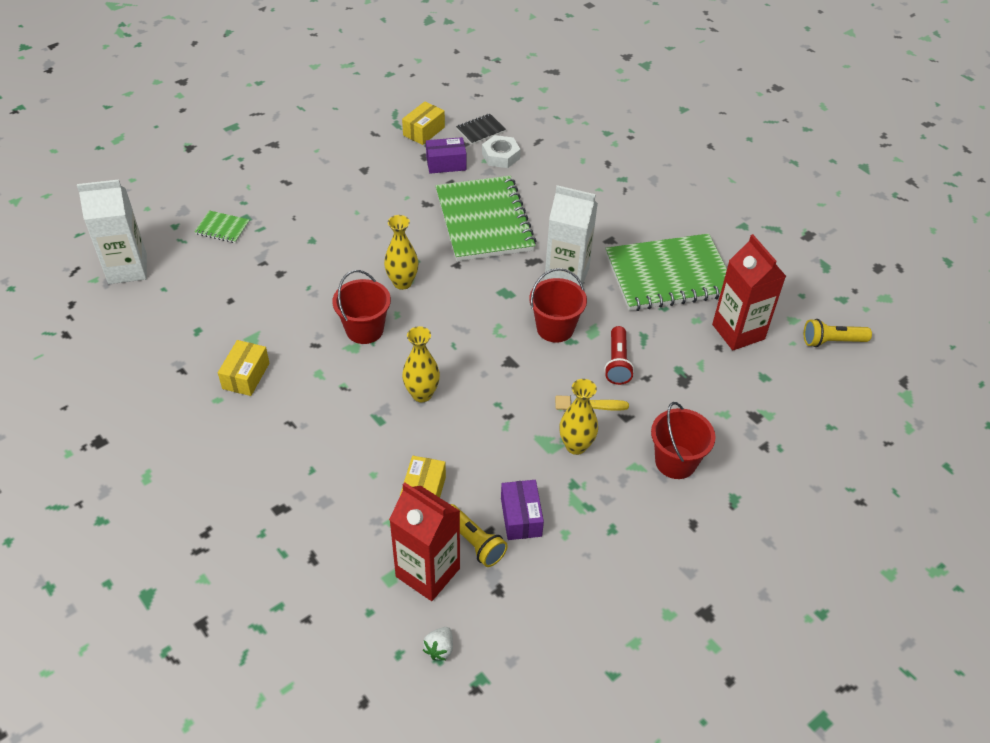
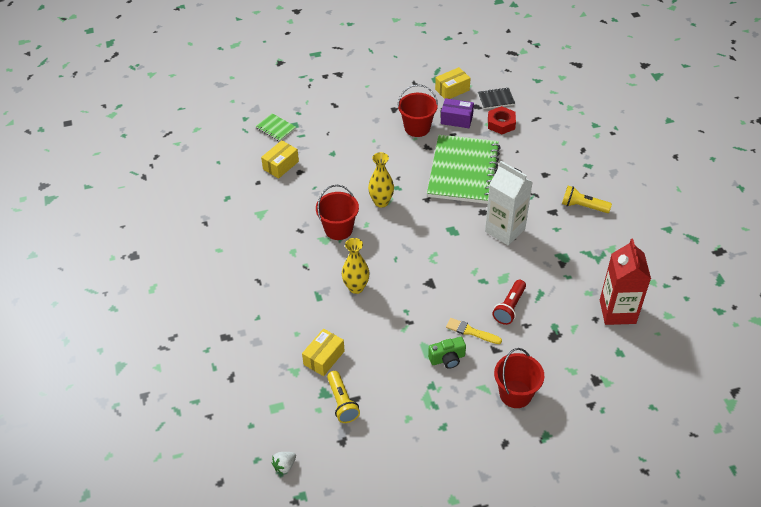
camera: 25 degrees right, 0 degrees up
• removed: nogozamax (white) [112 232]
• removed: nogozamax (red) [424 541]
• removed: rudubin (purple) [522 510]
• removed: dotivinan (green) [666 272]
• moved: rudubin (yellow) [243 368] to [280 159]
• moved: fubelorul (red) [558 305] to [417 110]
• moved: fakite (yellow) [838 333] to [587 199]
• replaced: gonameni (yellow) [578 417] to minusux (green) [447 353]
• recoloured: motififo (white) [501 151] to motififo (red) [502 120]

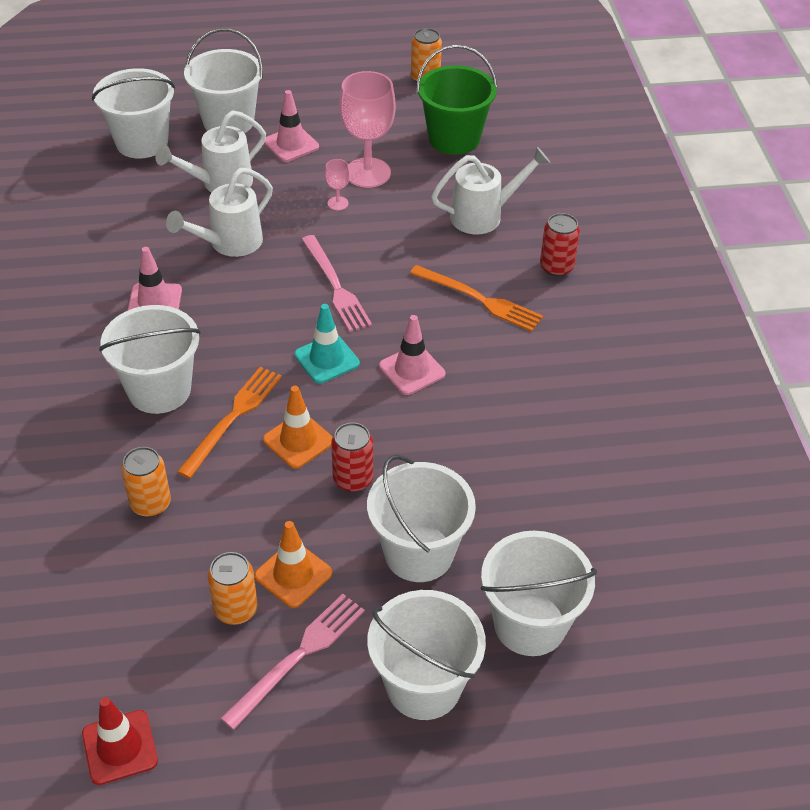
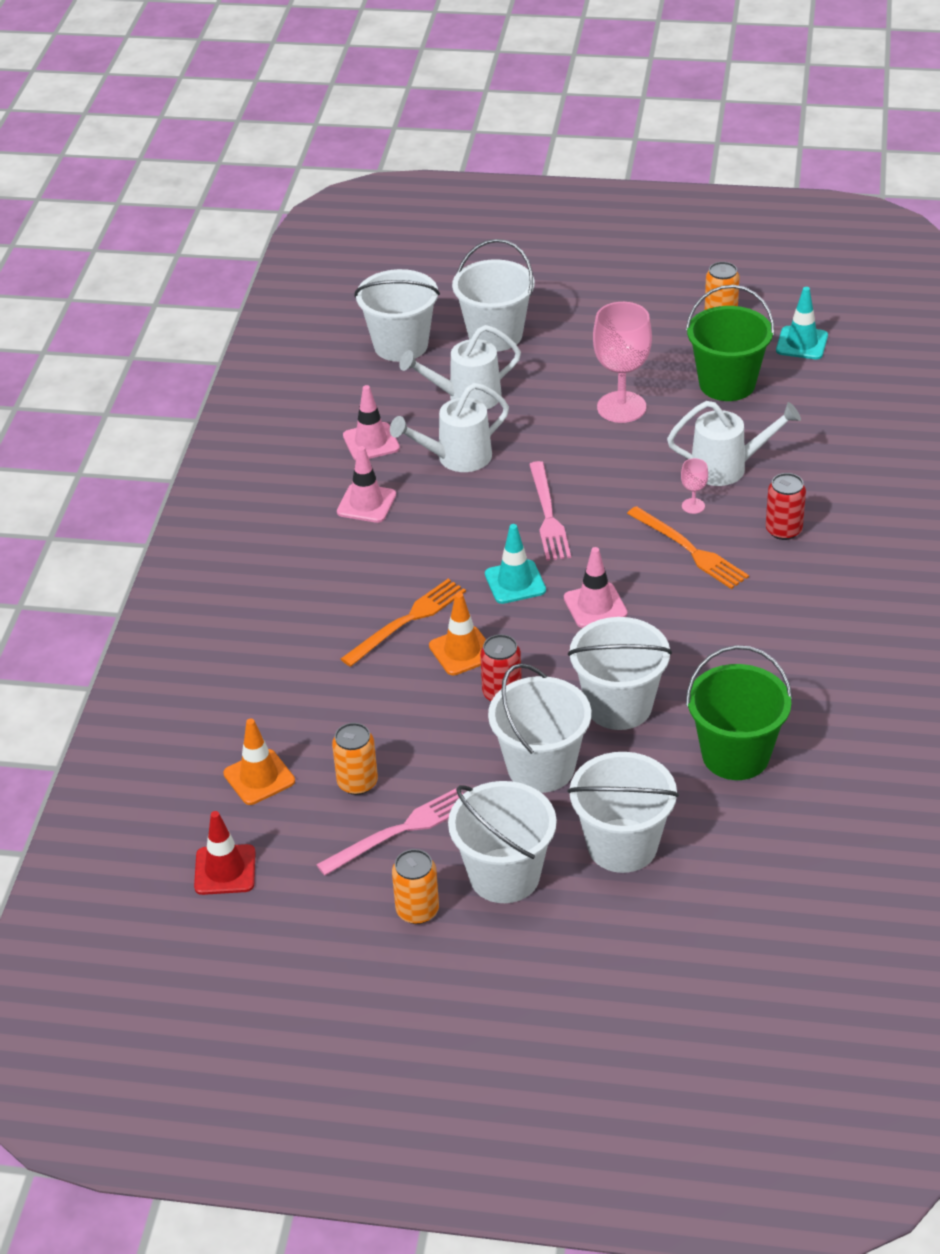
camera: 20 degrees right, 5 degrees down
• added: fubelorul (green) [739 712]
• added: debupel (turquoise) [802 323]
• moved: fubelorul (white) [150 359] to [620 673]
• moved: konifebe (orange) [146 482] to [415 886]
• moved: debupel (orange) [293 564] to [259 761]
• moved: debupel (pink) [291 126] to [371 422]
• moved: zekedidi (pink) [337 184] to [694 486]

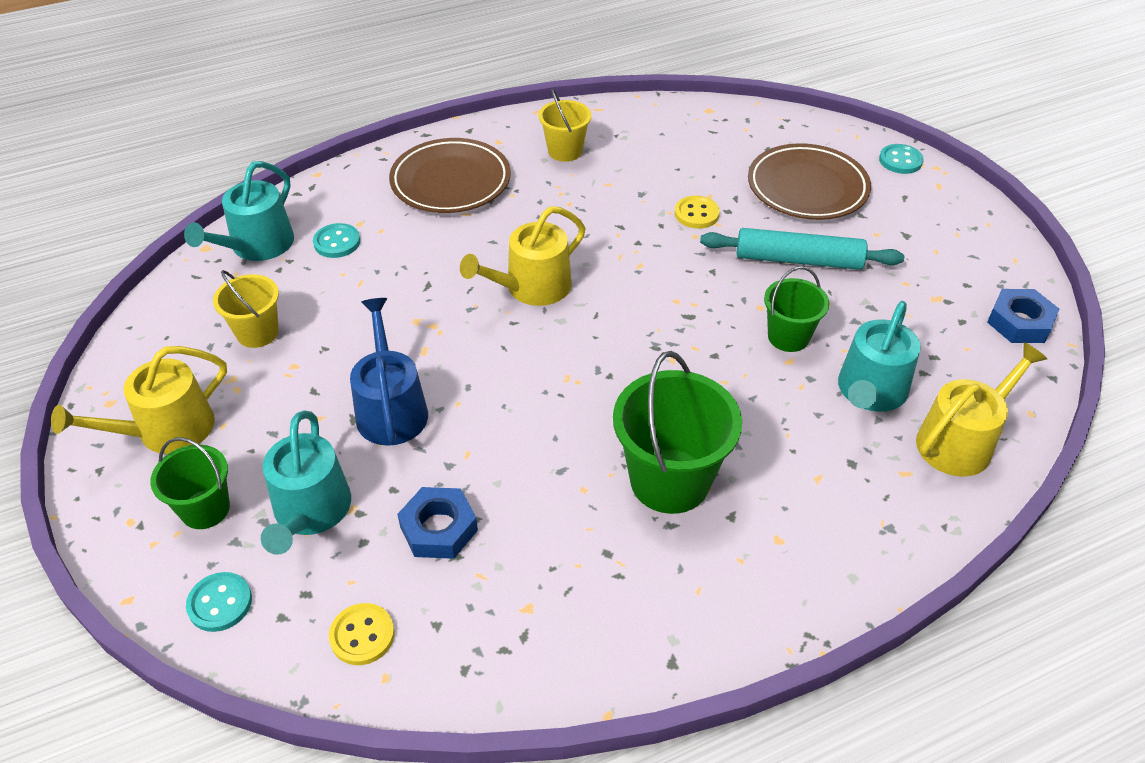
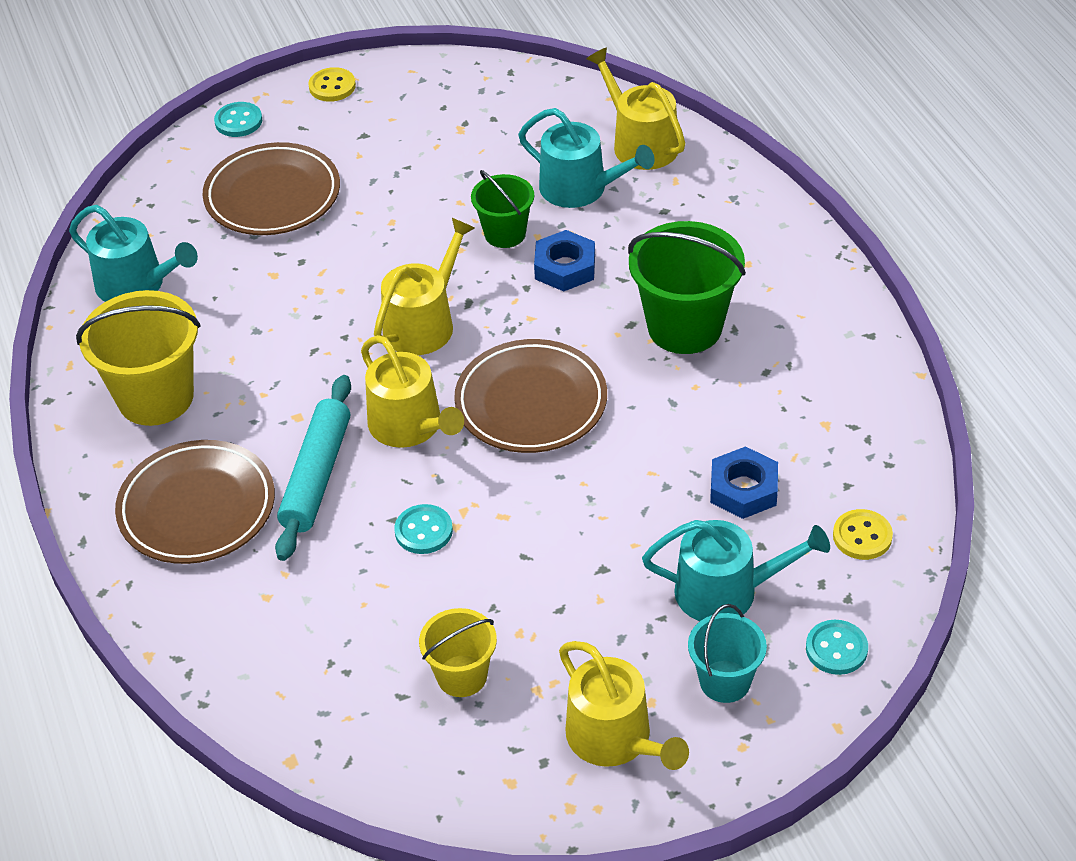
camera: 85 degrees left, 0 degrees up
• removed: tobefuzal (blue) [389 372]
• added: tobefuzal (yellow) [424 286]
• added: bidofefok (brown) [530 396]
• moved: tobefuzal (turquoise) [239 211] to [133 253]
• moved: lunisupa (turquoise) [336 240] to [423 529]
• moved: lunisupa (yellow) [697 212] to [332 84]
• moved: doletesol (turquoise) [802 249] to [313 468]
• moved: motififo (blue) [1023 316] to [564 260]
• recoloured: fubelorul (green) [190 483] to fubelorul (turquoise) [727 653]
• resized: fubelorul (yellow) [565 125] = [138 358] x1.71

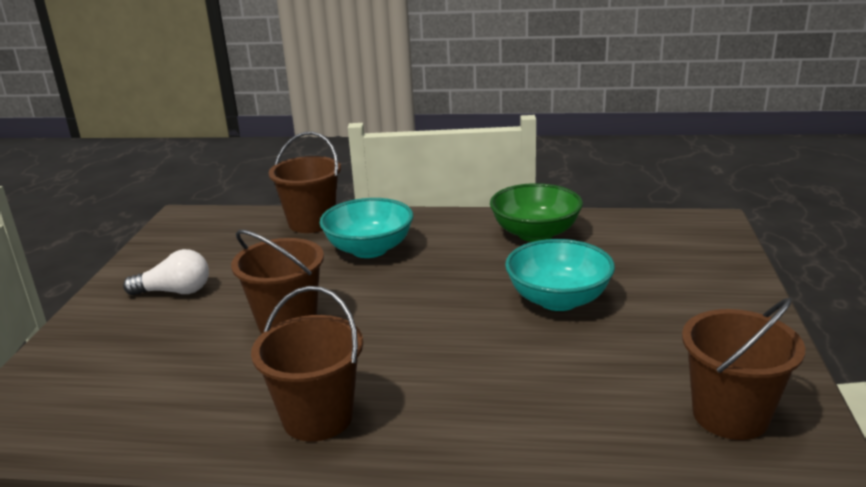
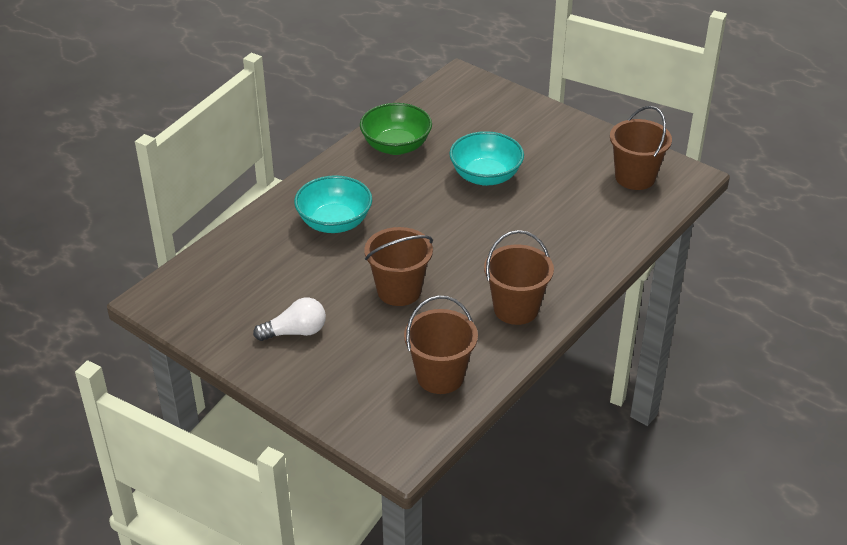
camera: 60 degrees left, 15 degrees up
• moved: fubelorul (brown) [304 182] to [441 344]
• turned: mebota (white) [166 272] = [289 319] 45 degrees clockwise

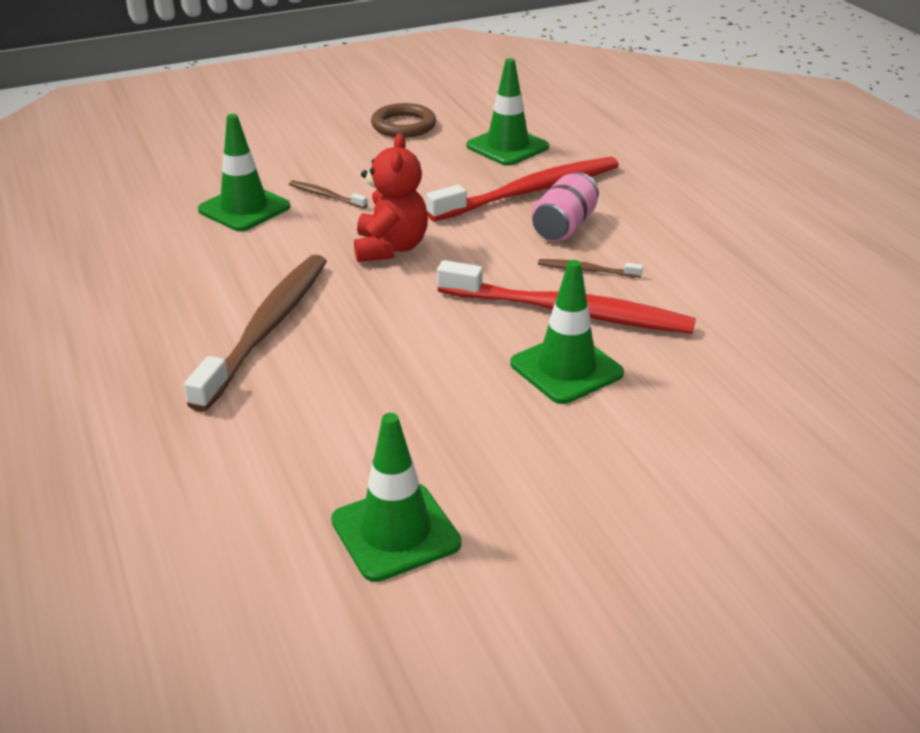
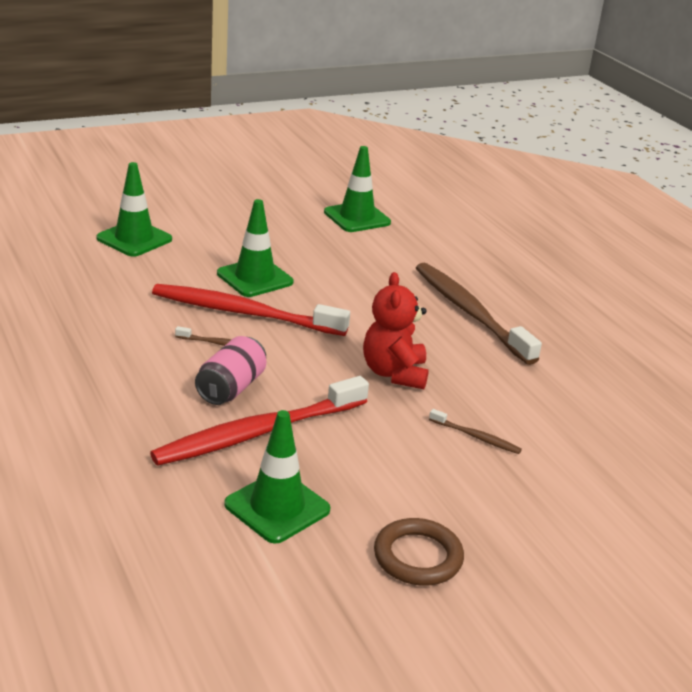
camera: 175 degrees right, 5 degrees down
• moved: debupel (green) [244 172] to [134 209]
• turned: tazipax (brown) [255 333] = [479 314] 135 degrees clockwise

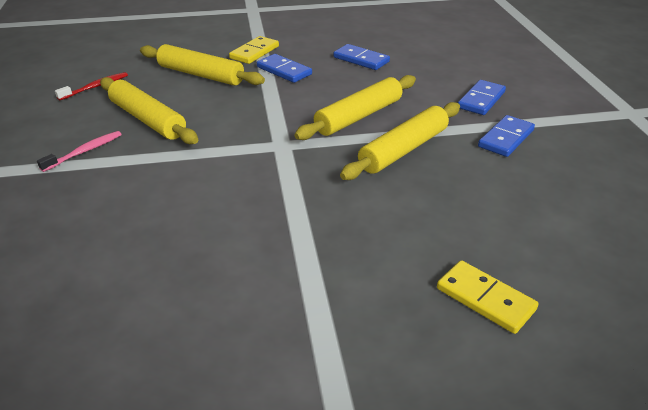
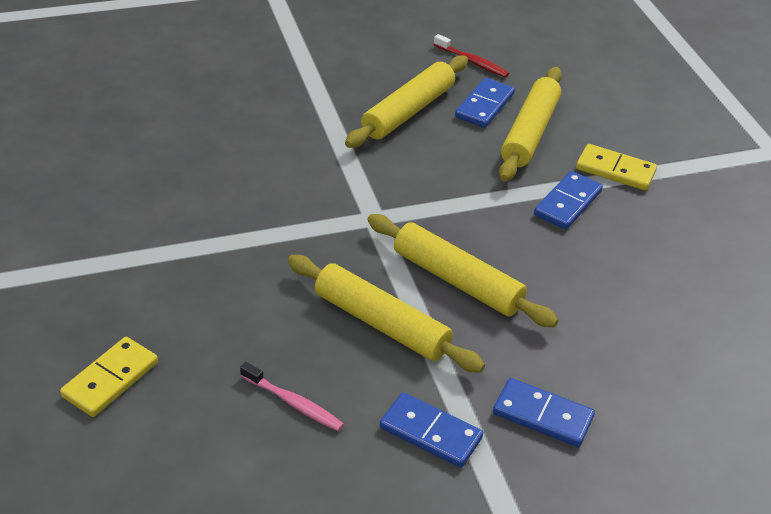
camera: 80 degrees right, 5 degrees up
• moved: tazipax (pink) [79 151] to [292 396]
• moved: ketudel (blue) [361 57] to [485 103]

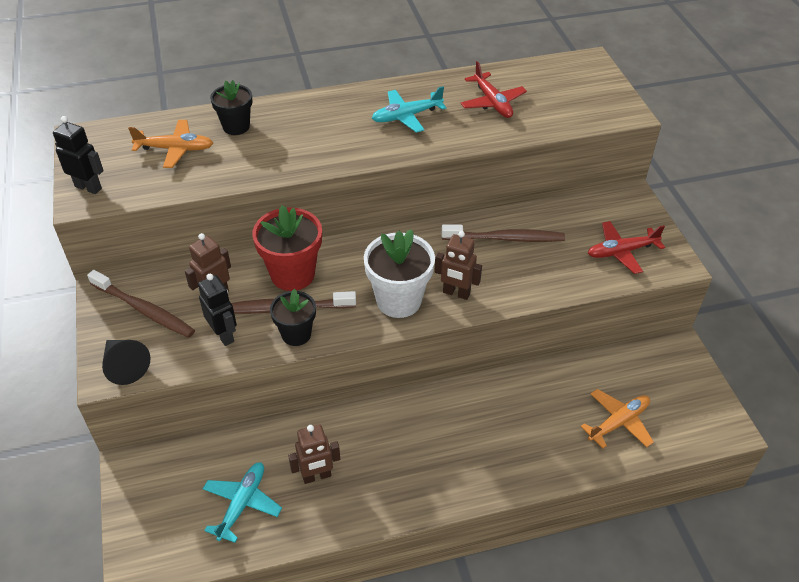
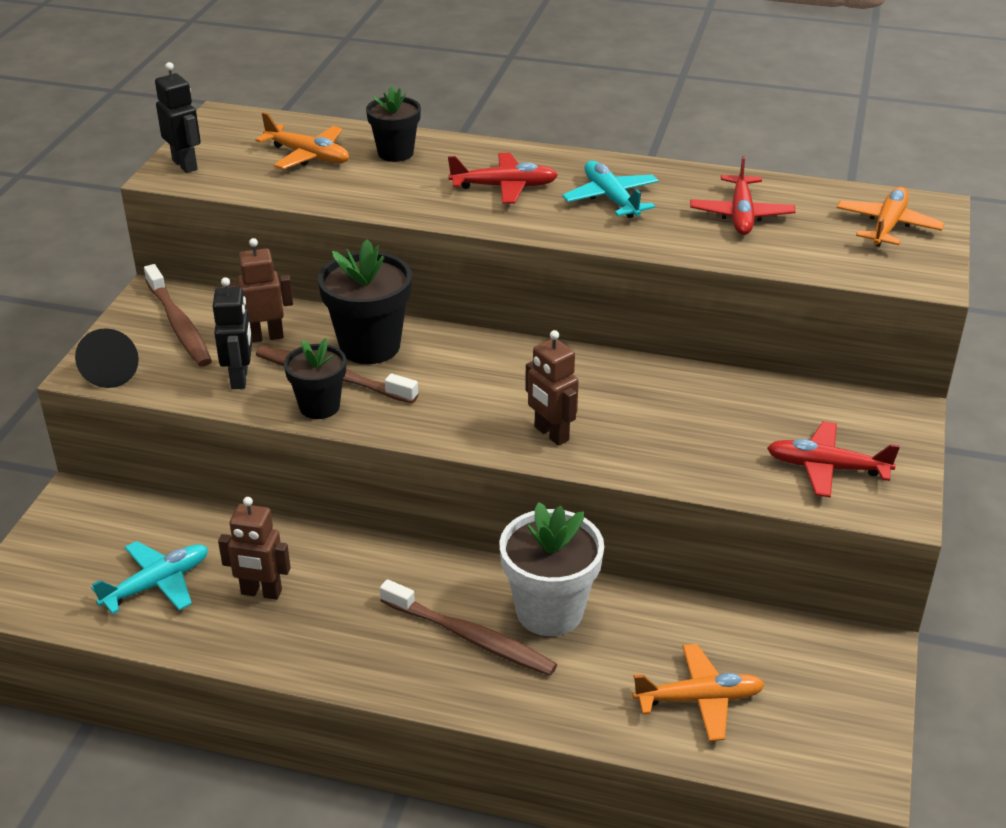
camera: 30 degrees right, 10 degrees down
• added: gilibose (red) [503 178]
• added: gilibose (orange) [891 217]
• moved: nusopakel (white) [399 273] to [551 569]
• moved: tazipax (brown) [503 233] to [468 627]
• recoloured: nusopakel (red) [287 248] to nusopakel (black) [365 301]
• turned: gilibose (turquoise) [409 109] = [610 189] 60 degrees clockwise

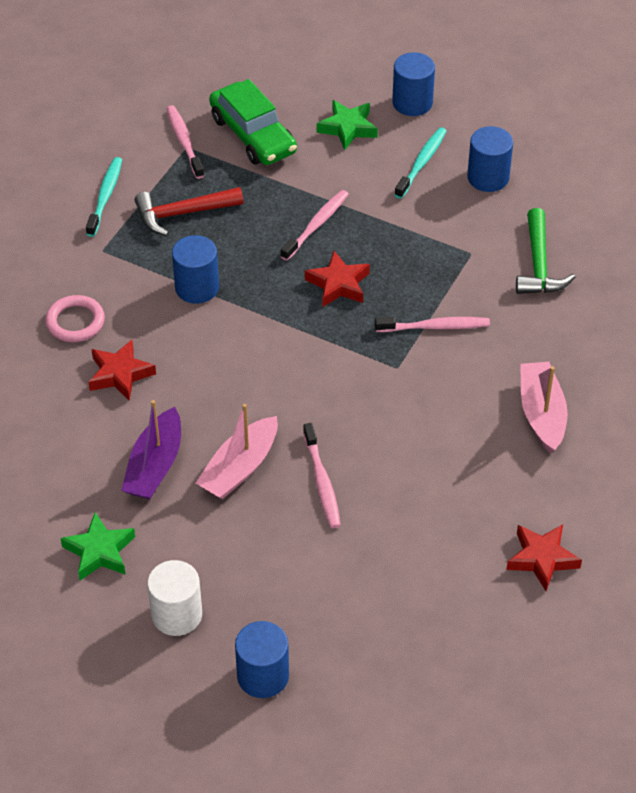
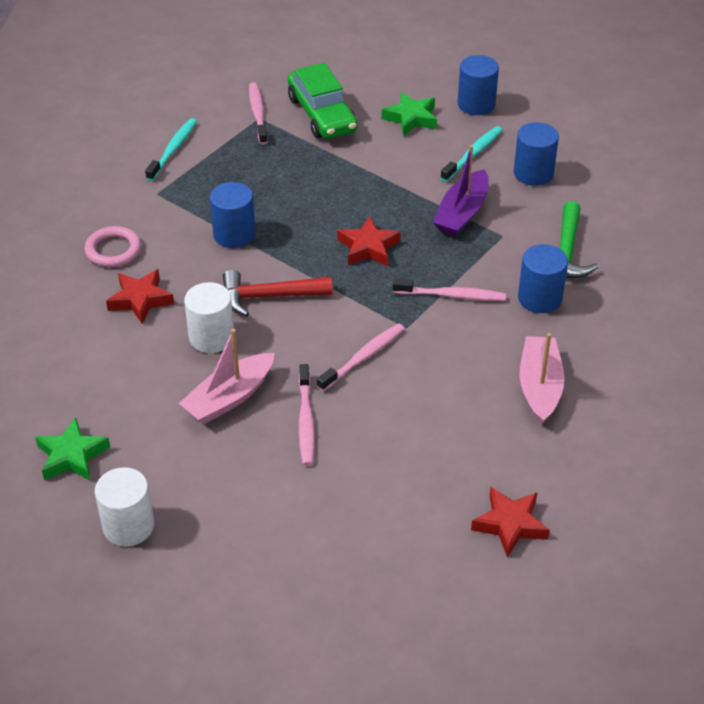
camera: 10 degrees right, 5 degrees down
• added: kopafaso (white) [209 317]
• moved: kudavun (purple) [151 450] to [461 190]
• moved: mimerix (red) [189 211] to [278 293]
• moved: kopafaso (blue) [262 659] to [543 278]
• moved: tazipax (pink) [315 225] to [361 357]

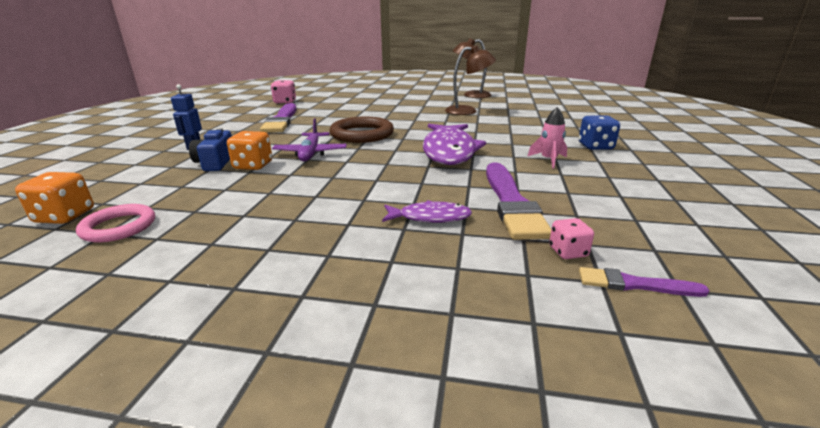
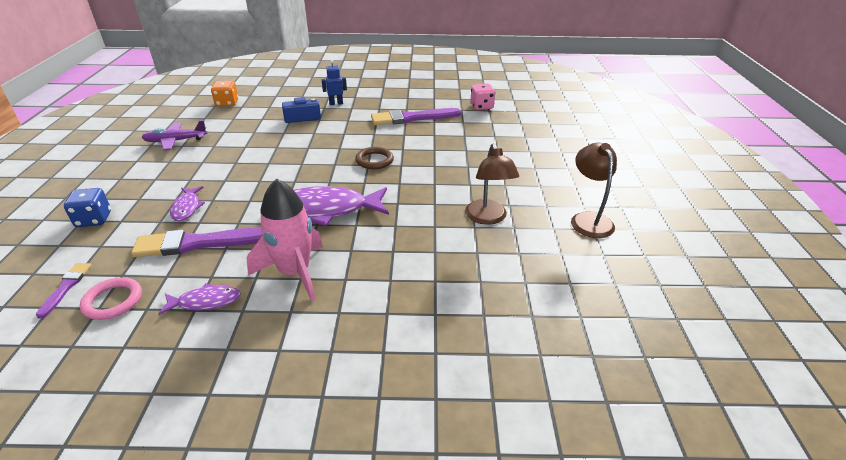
camera: 80 degrees right, 10 degrees up
• removed: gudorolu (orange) [249 150]
• removed: gudorolu (pink) [571 238]
• added: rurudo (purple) [199 299]
• moved: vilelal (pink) [115 223] to [111 298]
• moved: gilibose (purple) [309 140] to [174 135]
• moved: gudorolu (blue) [599 132] to [87 207]
• resized: vilelal (brown) [362 129] = [374 158] x0.63
• resized: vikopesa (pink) [547 138] = [285 240] x1.94

